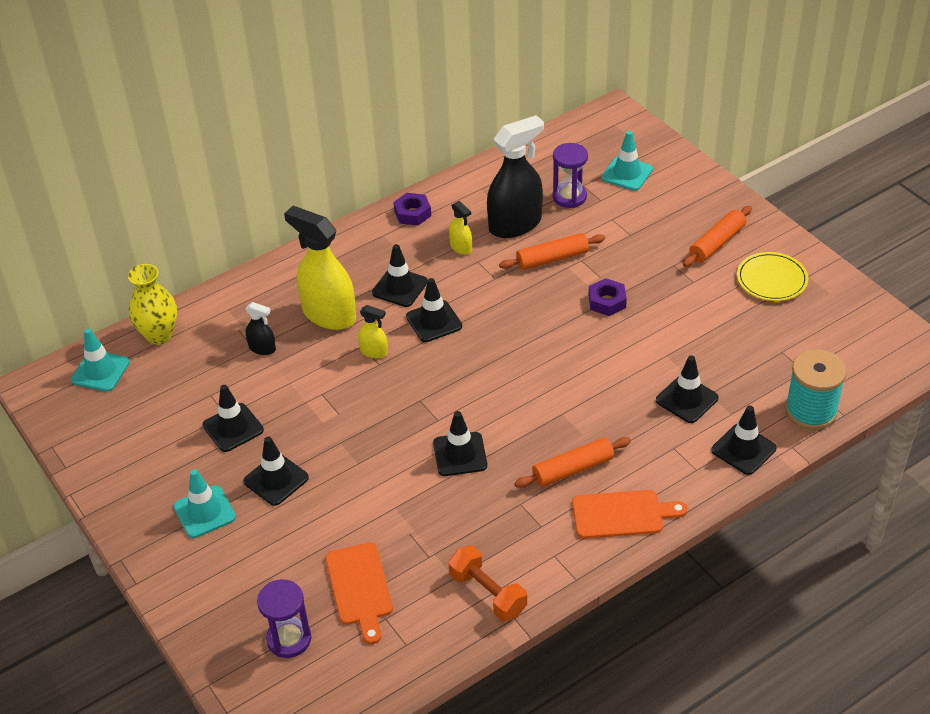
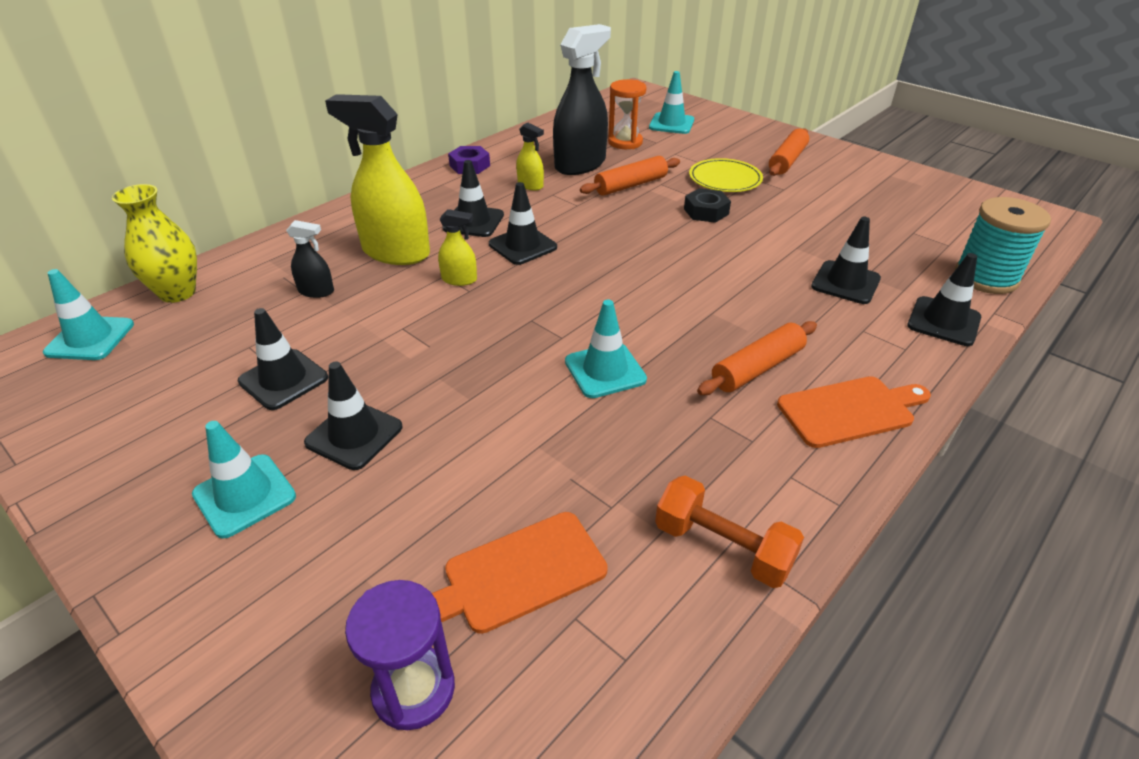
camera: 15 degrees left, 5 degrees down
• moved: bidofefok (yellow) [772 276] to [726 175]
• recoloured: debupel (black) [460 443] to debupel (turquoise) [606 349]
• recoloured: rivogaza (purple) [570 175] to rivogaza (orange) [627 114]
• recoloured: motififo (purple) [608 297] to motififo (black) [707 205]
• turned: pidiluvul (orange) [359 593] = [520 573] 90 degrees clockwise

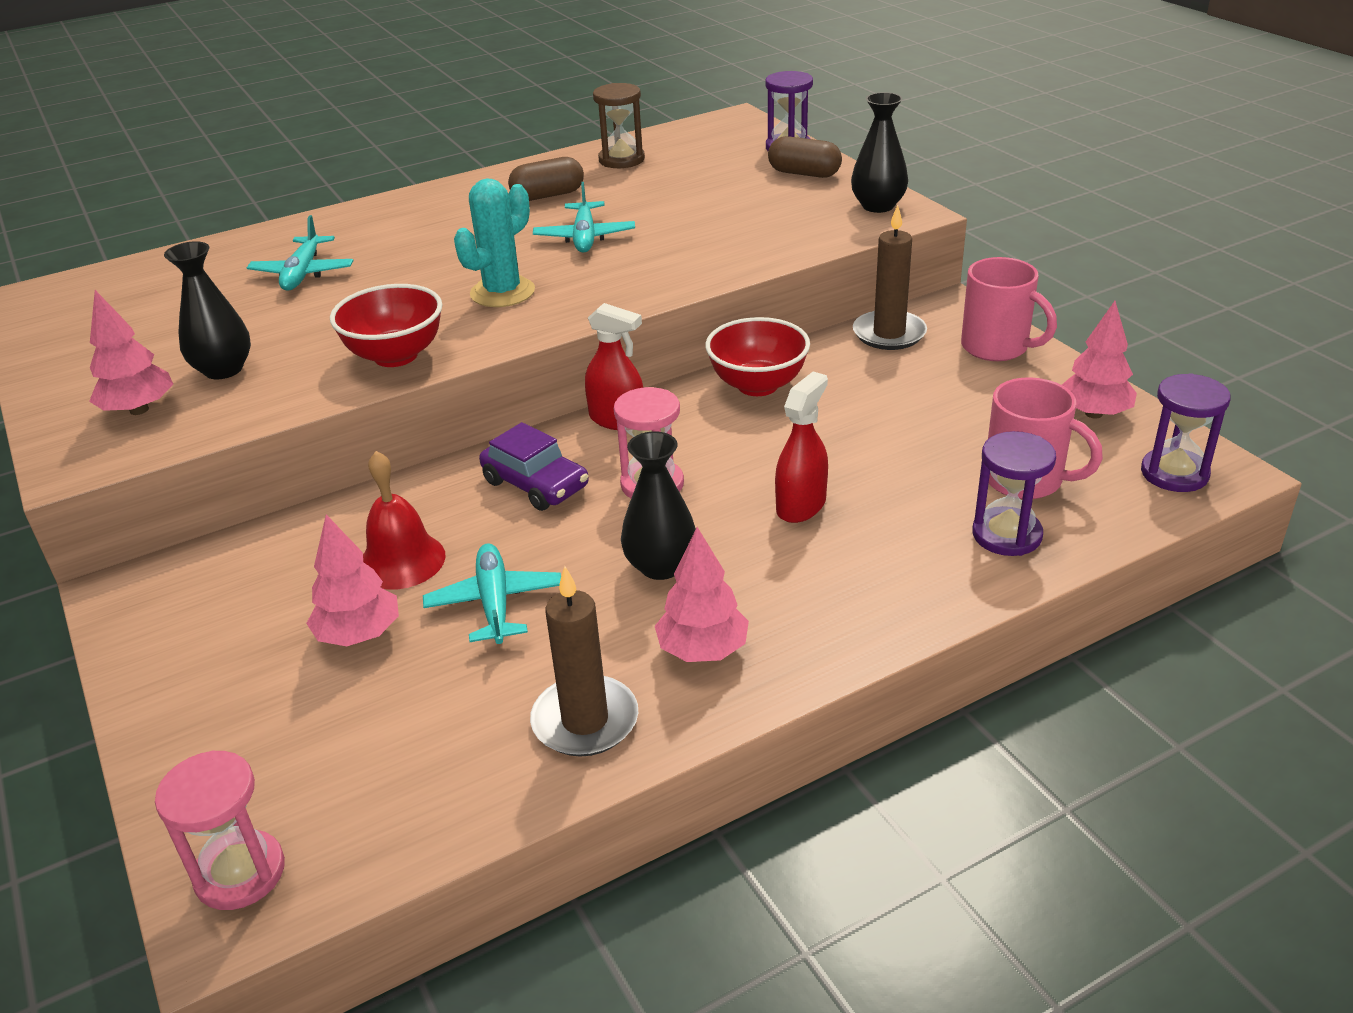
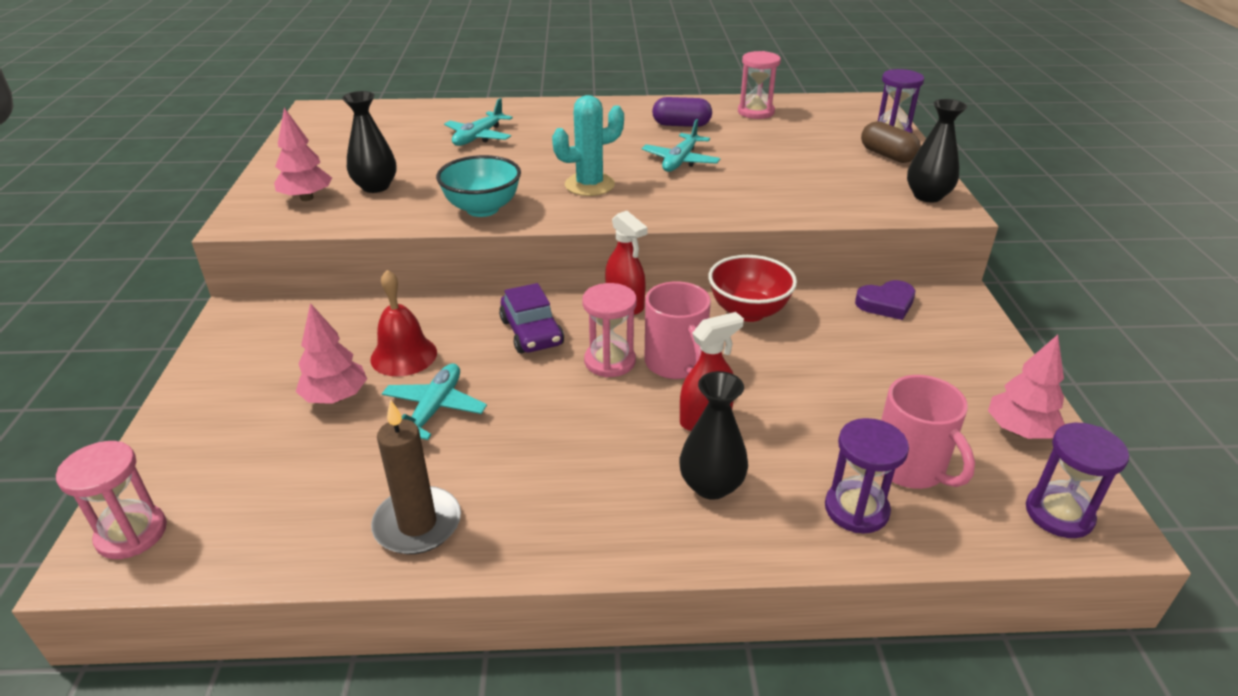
camera: 25 degrees right, 0 degrees up
• removed: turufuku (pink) [702 594]
• moved: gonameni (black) [658 505] to [713 435]
• moved: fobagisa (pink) [1009 309] to [678 330]
• replaced: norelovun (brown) [890 277] to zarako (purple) [885 300]
• recoloured: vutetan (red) [386 325] to vutetan (turquoise) [478 186]
• recoloured: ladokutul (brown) [546 179] to ladokutul (purple) [682 112]
• recoloured: rivogaza (brown) [619 125] to rivogaza (pink) [759 85]

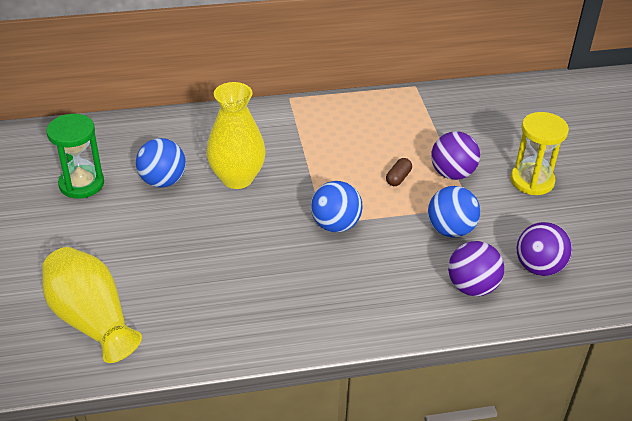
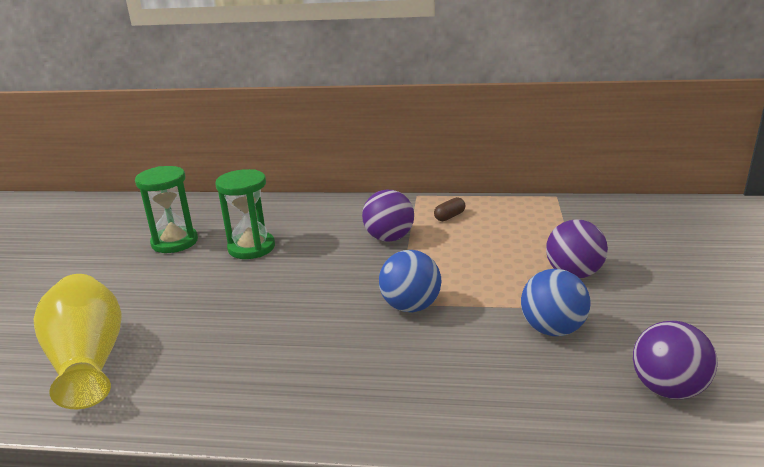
camera: 20 degrees right, 15 degrees down
• removed: gonameni (yellow) [236 135]
• removed: rivogaza (yellow) [539 153]
• moved: ladokutul (brown) [399 172] to [449 209]
• moved: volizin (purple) [476 268] to [388 216]
• replaced: volizin (blue) [161 162] to rivogaza (green) [245 214]

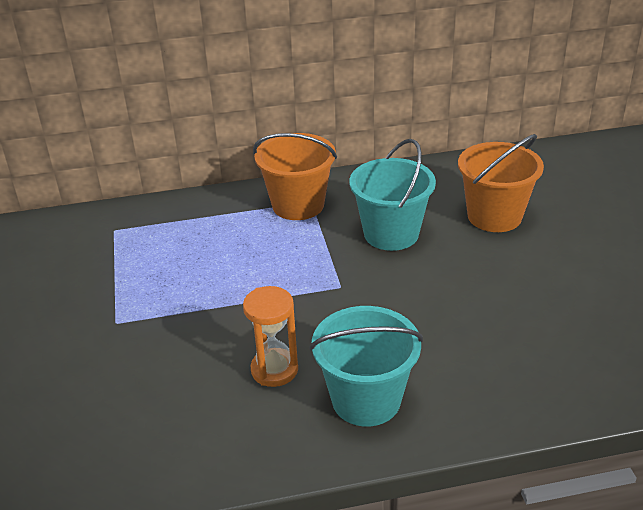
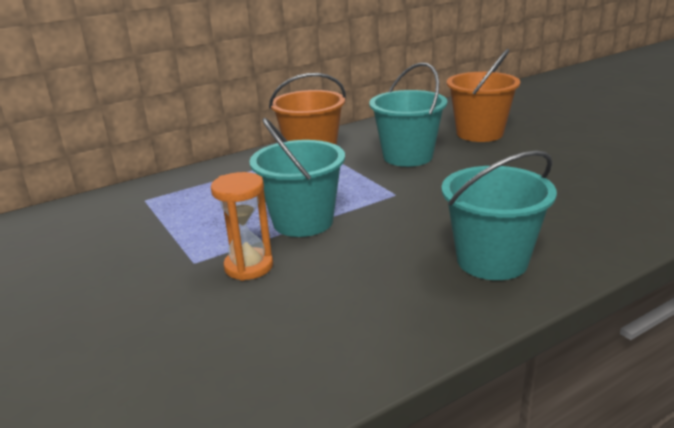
camera: 20 degrees left, 10 degrees down
• added: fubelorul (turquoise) [297 177]
• moved: rivogaza (orange) [270 336] to [242 226]

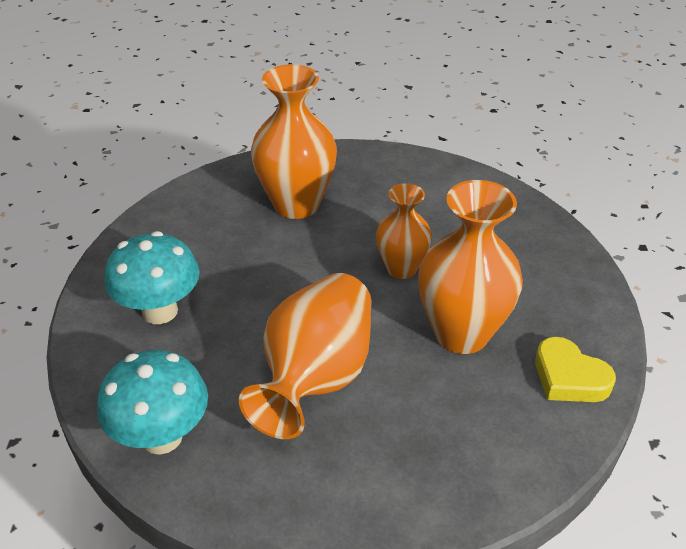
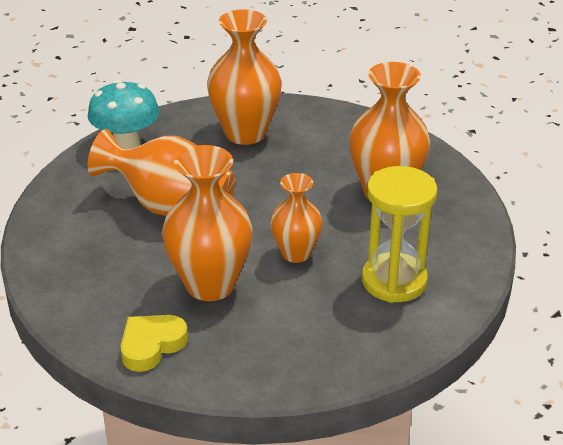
camera: 90 degrees right, 5 degrees down
• added: rivogaza (yellow) [399 234]
• replaced: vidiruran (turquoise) [152 277] to gonameni (orange) [244 77]

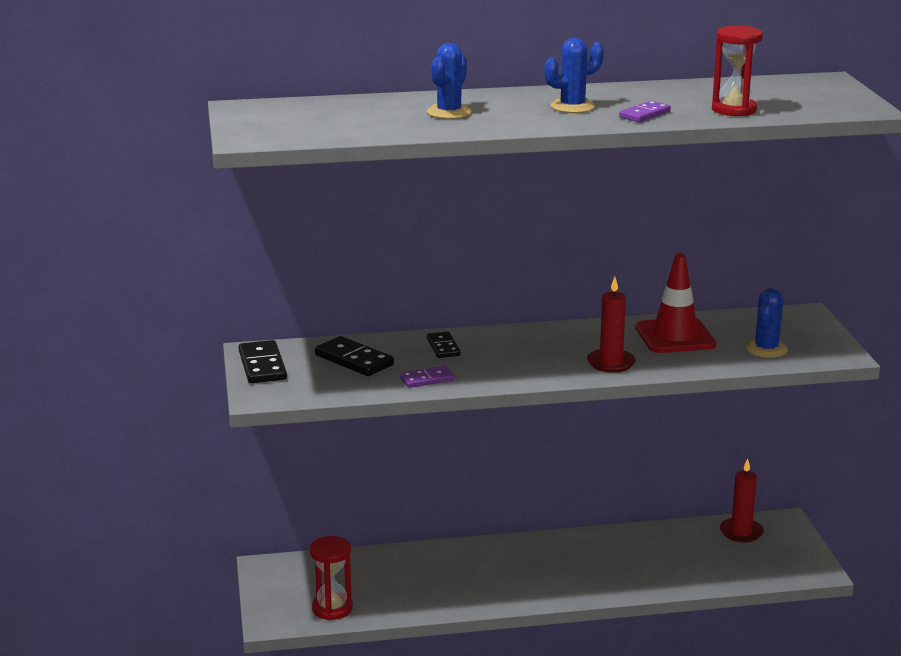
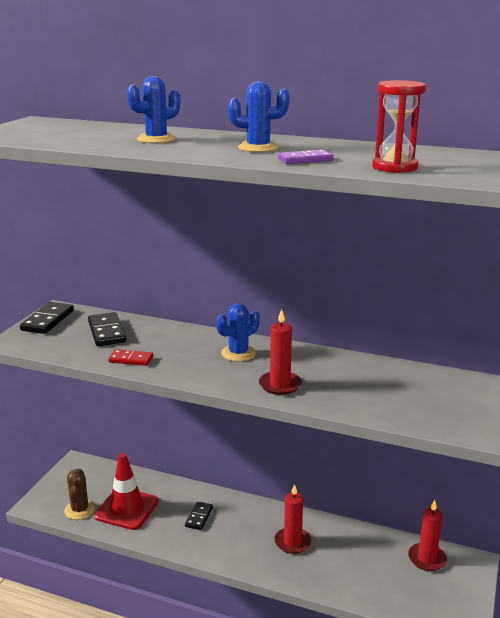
camera: 30 degrees right, 0 degrees up
• added: norelovun (red) [292 519]
• moved: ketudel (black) [443 345] to [199 516]
• moved: debupel (red) [675 303] to [126 491]
• moved: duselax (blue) [766 323] to [238 332]
• replaced: rivogaza (red) [331 578] to duselax (brown) [79 494]
• recoloured: ketudel (purple) [427 377] to ketudel (red) [130 357]

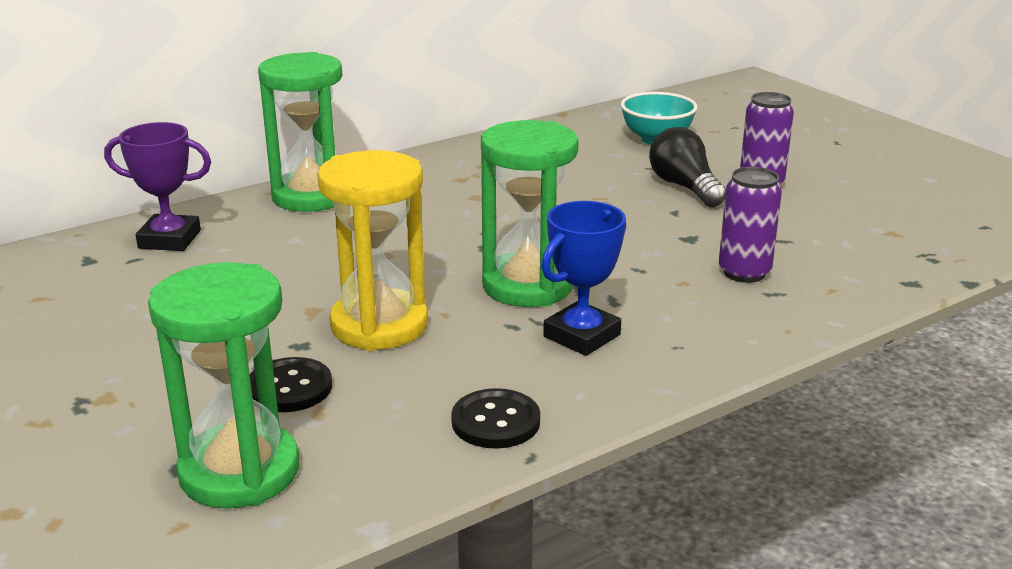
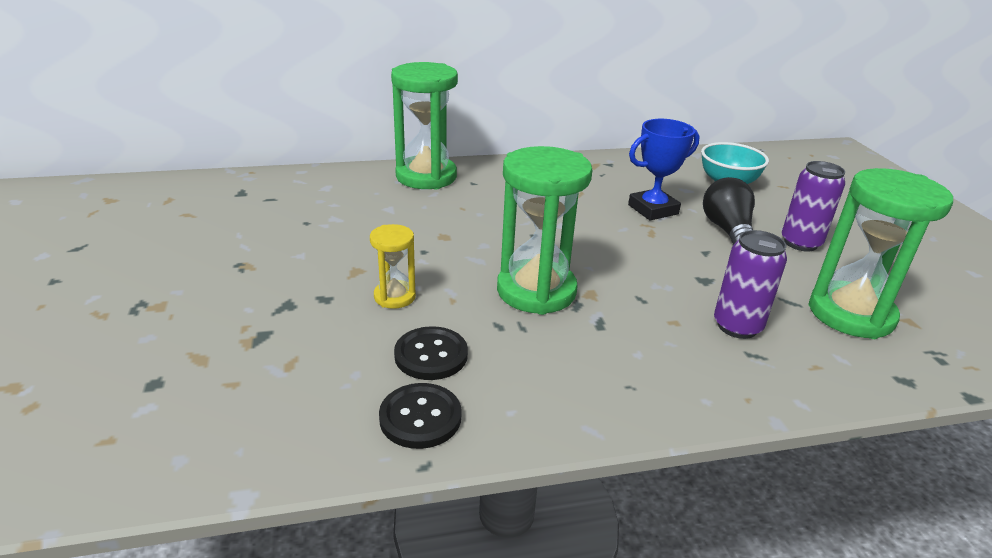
camera: 20 degrees right, 5 degrees up
• removed: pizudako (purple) [157 186]
• moved: rivogaza (green) [223 385] to [880 253]
• moved: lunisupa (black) [291 384] to [431 353]
• moved: pizudako (blue) [583 278] to [663 169]
• resized: rivogaza (yellow) [372 250] = [393 266] x0.51

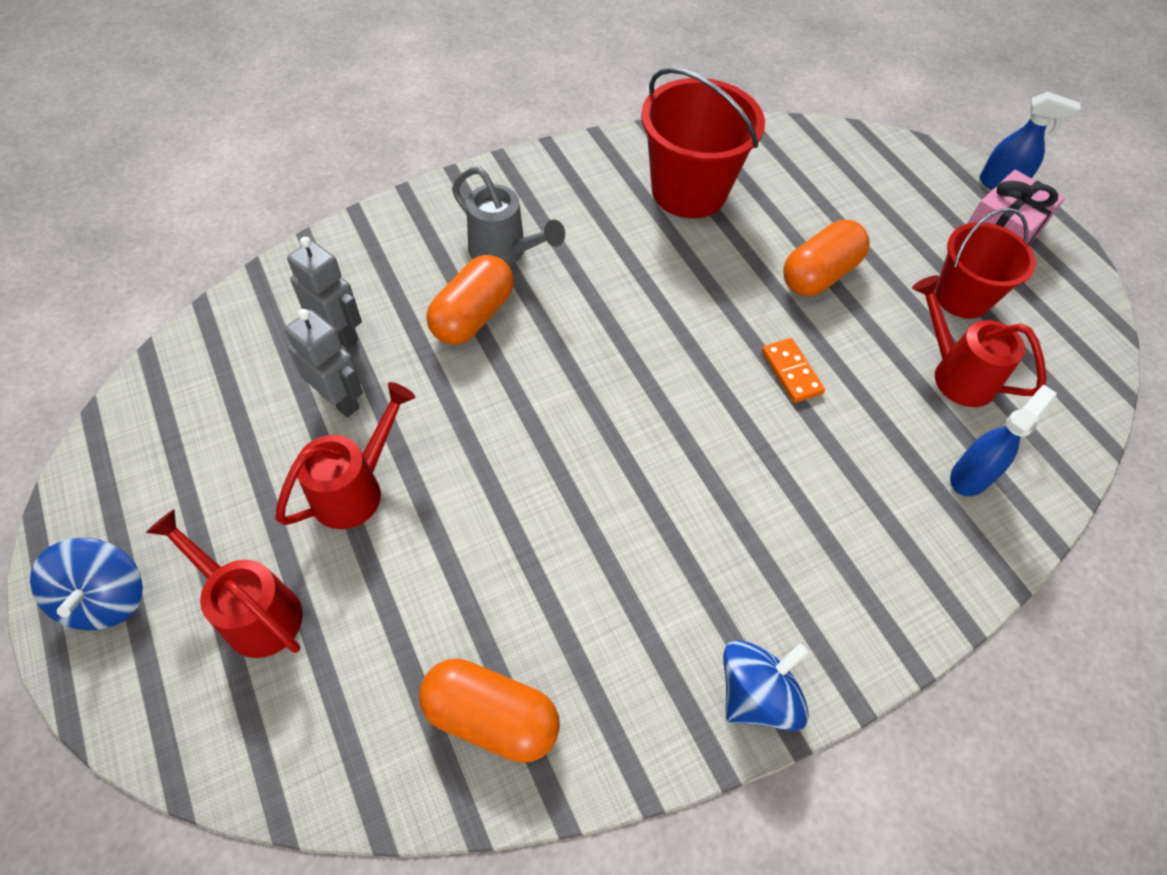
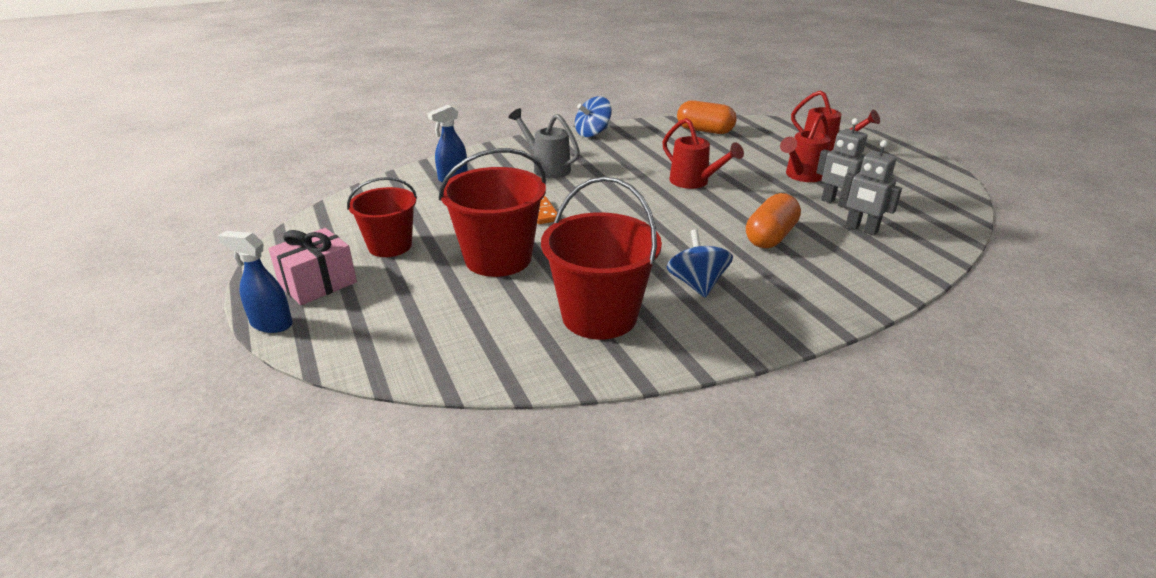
camera: 175 degrees left, 25 degrees down
• moved: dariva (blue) [86 584] to [699 263]
• moved: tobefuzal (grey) [508 216] to [544 143]
• moved: tobefuzal (red) [979 341] to [703 153]
• replaced: ladokutul (orange) [826 258] to fubelorul (red) [492 212]

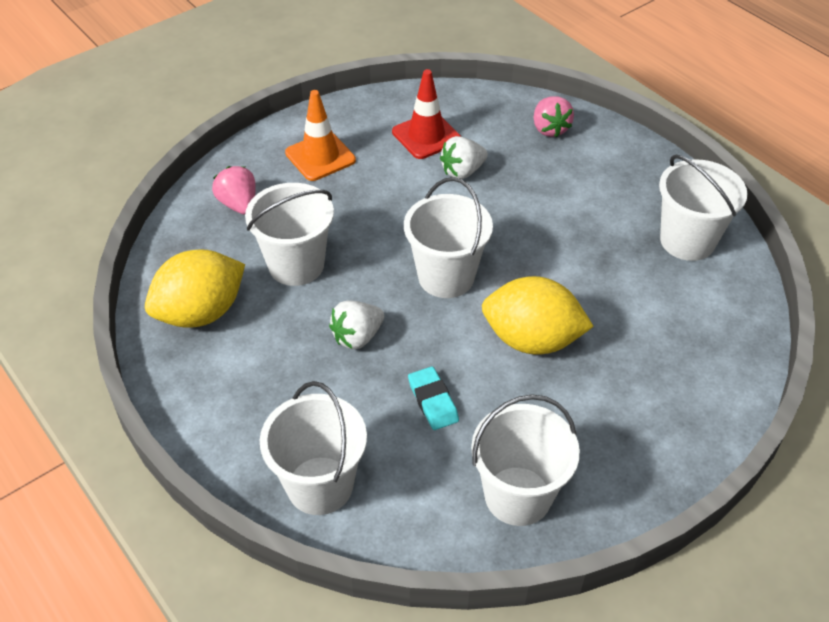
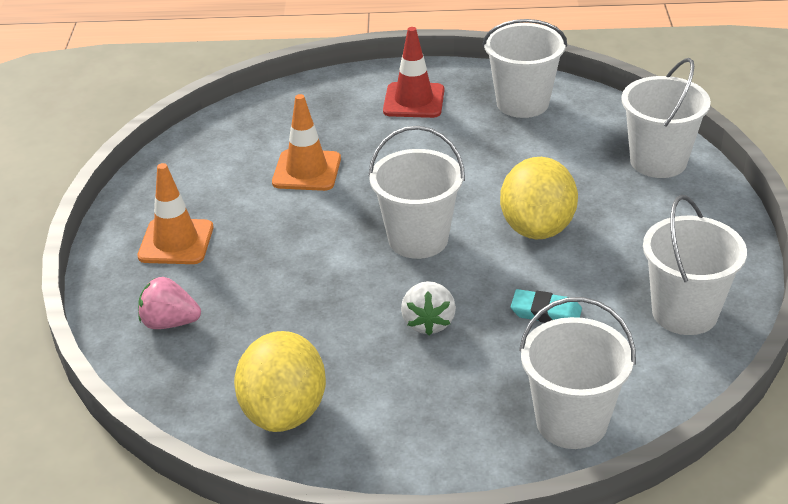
camera: 50 degrees left, 10 degrees down
• removed: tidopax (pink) [554 117]
• moved: fubelorul (white) [289 234] to [666 118]
• moved: debupel (red) [426 114] to [413 72]
• replaced: tidopax (white) [464 157] to debupel (orange) [306 142]
• turned: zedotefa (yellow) [538 315] = [539 198] 45 degrees counterclockwise

